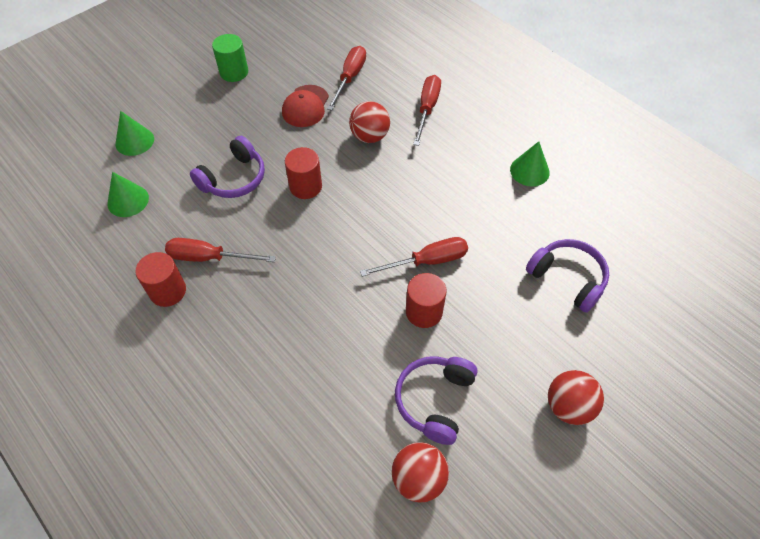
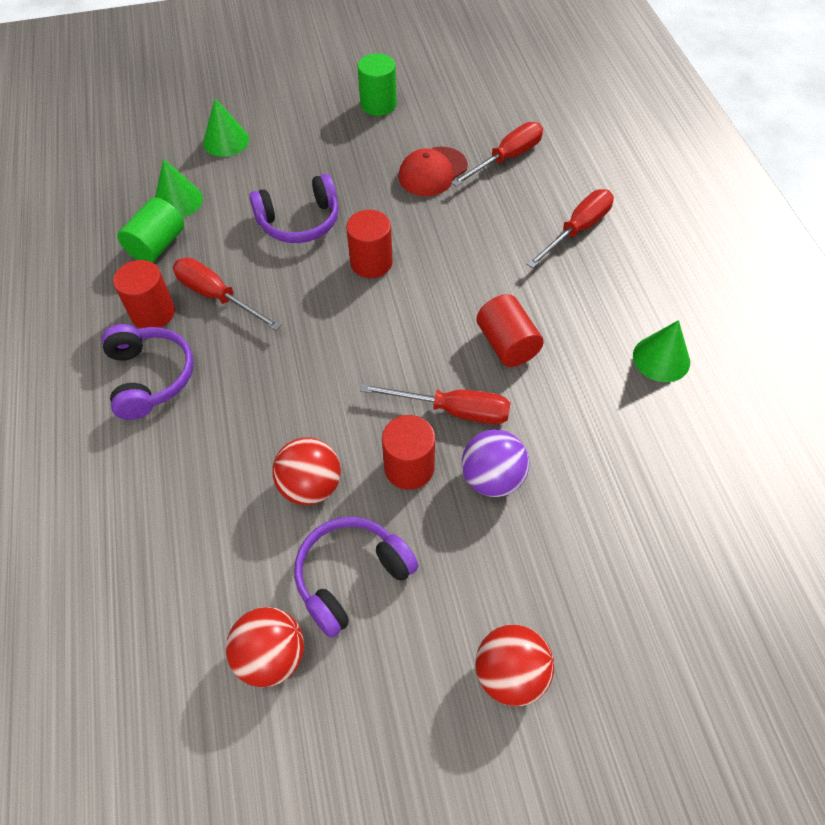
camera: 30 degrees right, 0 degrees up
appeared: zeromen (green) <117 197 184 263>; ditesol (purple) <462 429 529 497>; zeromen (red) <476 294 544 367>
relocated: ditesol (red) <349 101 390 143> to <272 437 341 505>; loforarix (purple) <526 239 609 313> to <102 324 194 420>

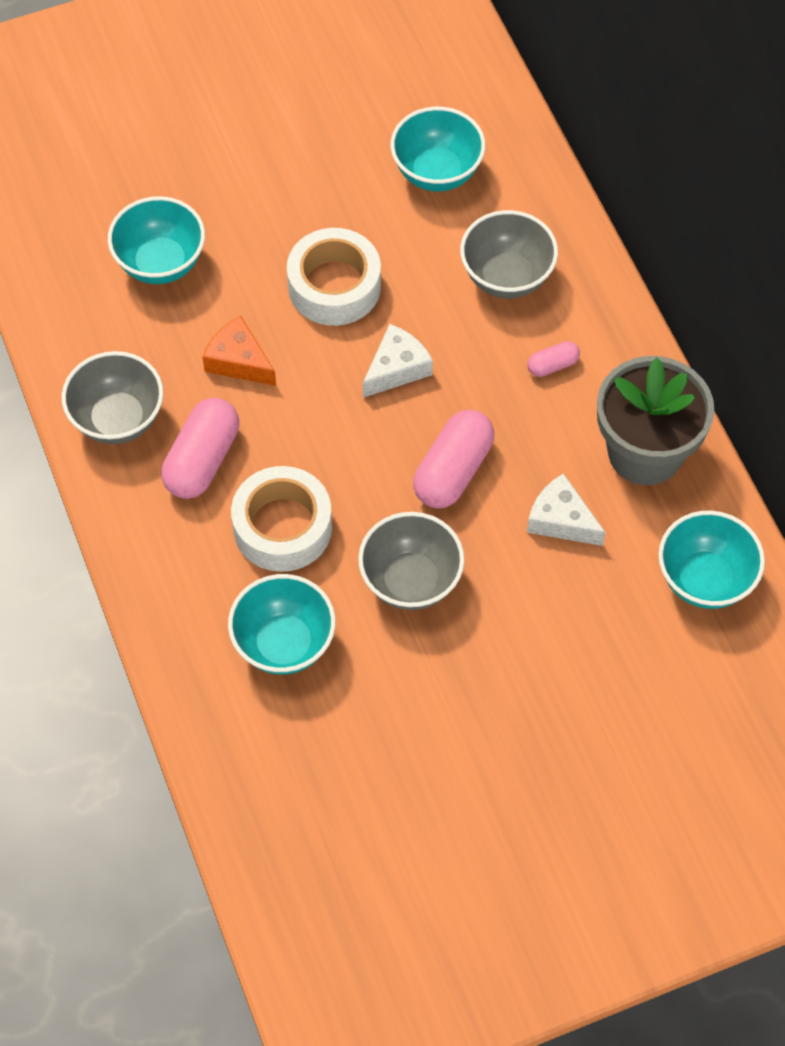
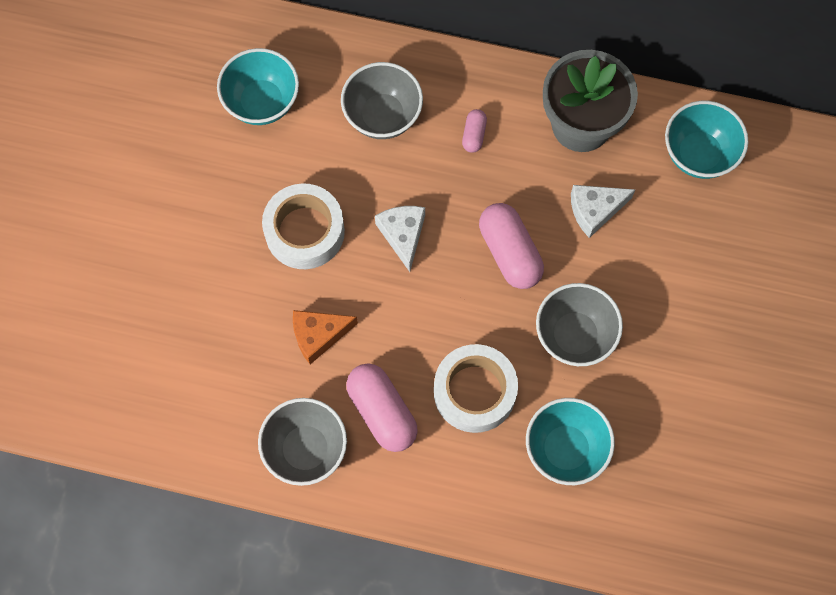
camera: 55 degrees left, 10 degrees up
missing: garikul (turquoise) <108 196 205 284>

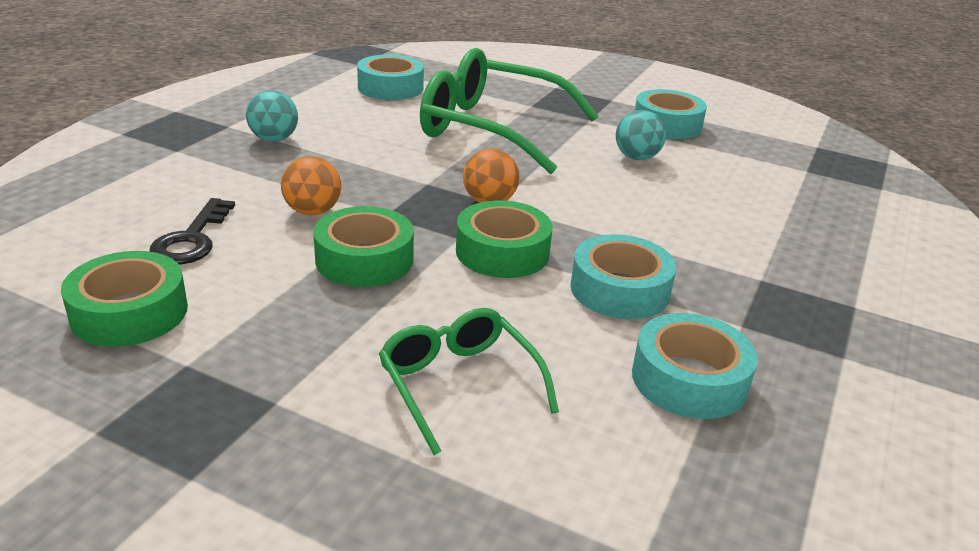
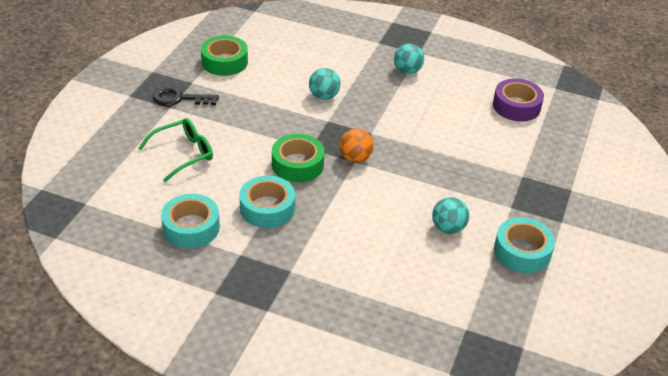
camera: 85 degrees right, 10 degrees up
missing: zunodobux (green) <313 206 414 287>; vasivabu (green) <420 48 598 174>
relocated: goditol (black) <149 198 235 265> to <153 87 219 106>
colour: ditesol (orange) <281 156 341 215> to ditesol (turquoise) <309 68 340 100>; zunodobux (turquoise) <357 55 424 100> to zunodobux (purple) <493 78 544 121>

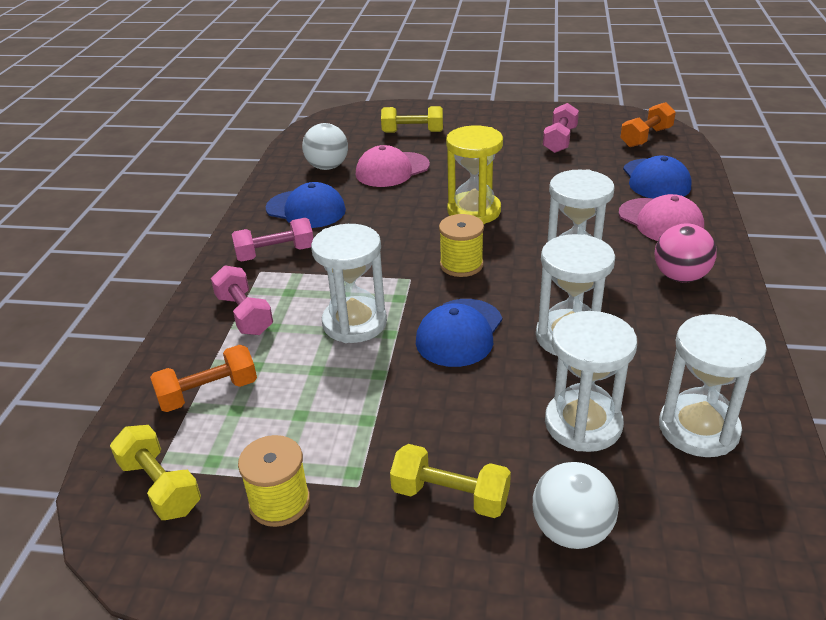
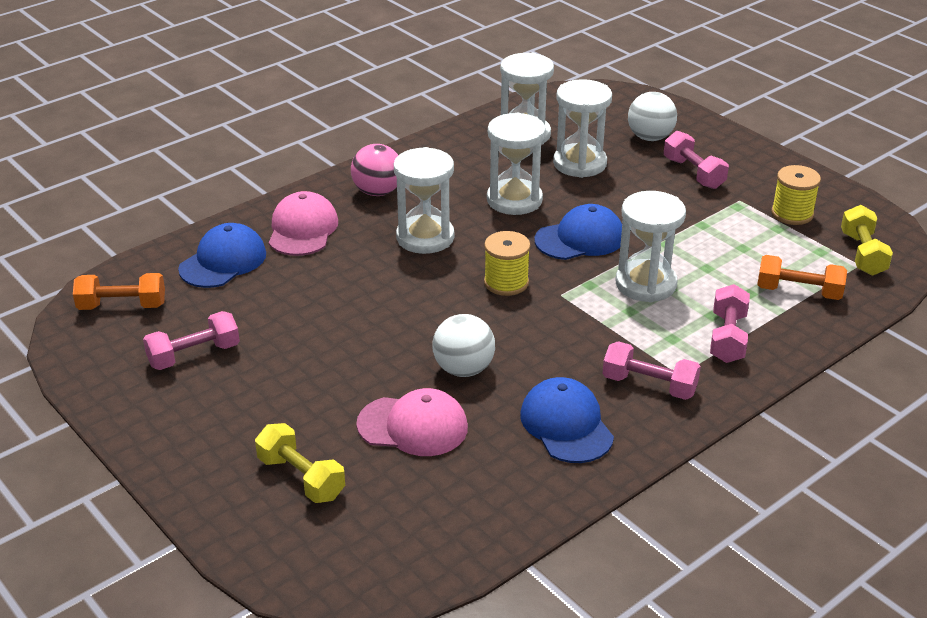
camera: 140 degrees left, 0 degrees up
missing: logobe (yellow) <446 125 503 224>
relocated: ditesol (white) <302 123 348 170> to <432 314 495 377>
colour: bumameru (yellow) <390 444 511 518> to bumameru (pink) <664 131 729 189>

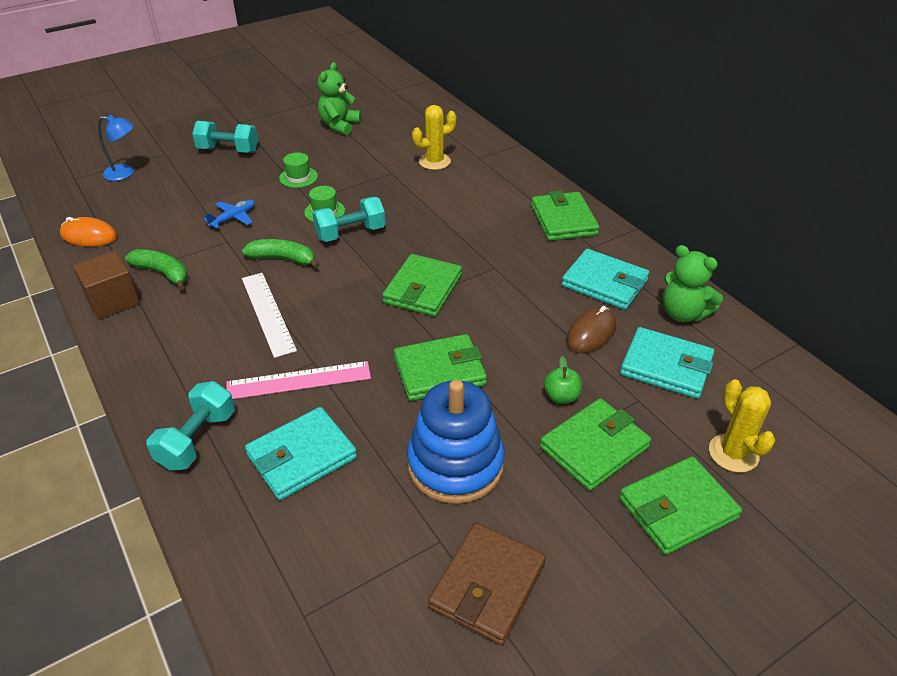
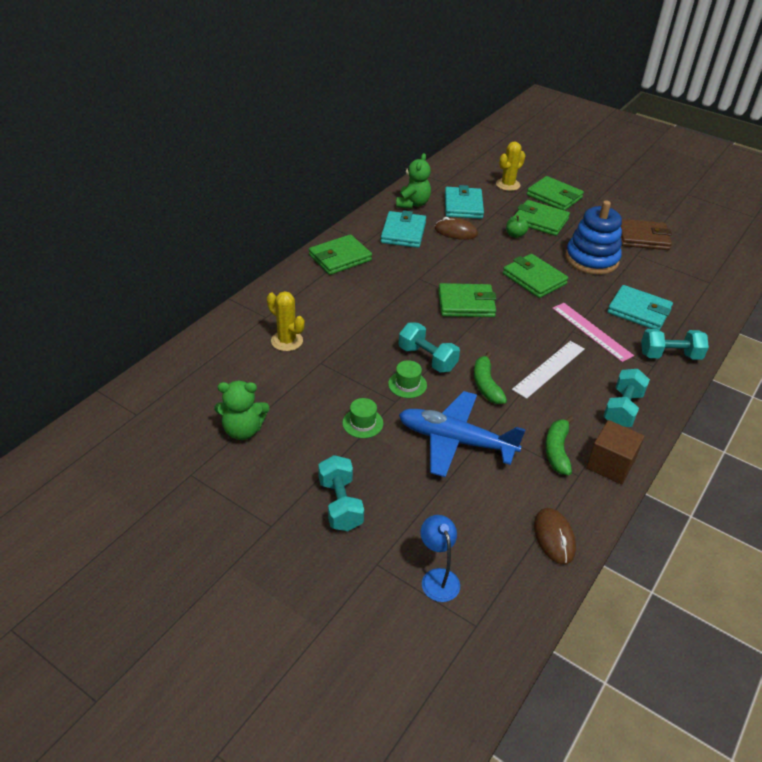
camera: 115 degrees left, 0 degrees up
appeared: bumameru (turquoise) <603 369 650 427>
colour: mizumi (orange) <60 217 117 247> to mizumi (brown) <534 508 576 565>
size: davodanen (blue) <204 200 255 229> = <399 391 526 477> x2.19

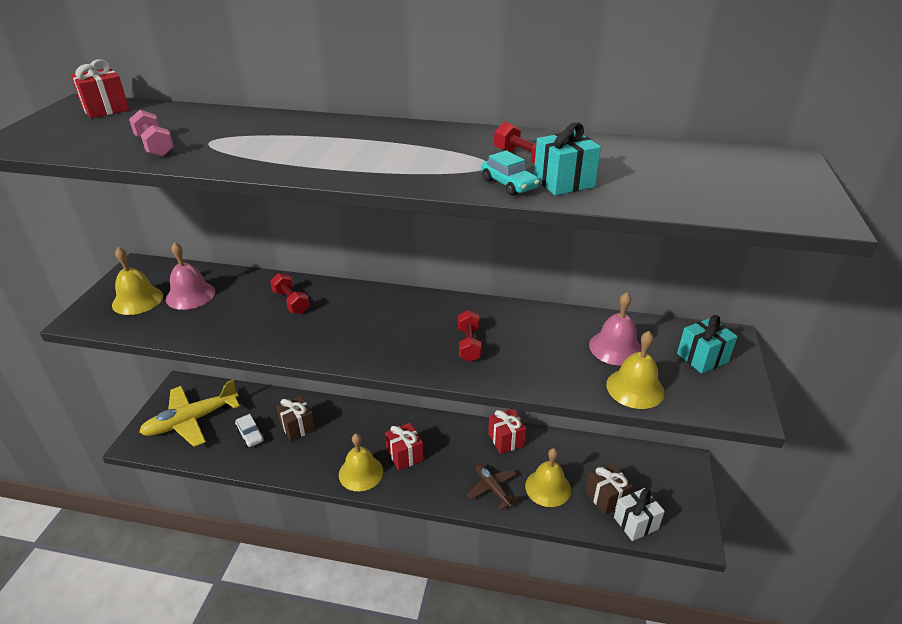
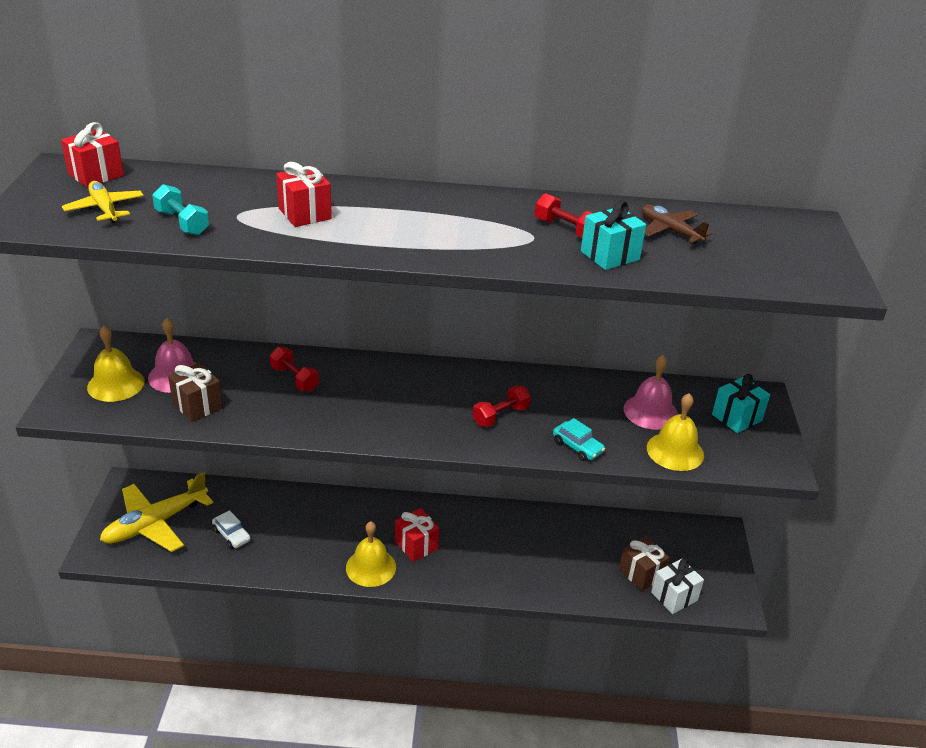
camera: 10 degrees left, 0 degrees up
missing: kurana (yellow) <525 448 571 507>
appeared: davodanen (yellow) <62 181 144 223>
relocated: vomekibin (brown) <276 396 315 441> to <168 363 223 422>; davodanen (brown) <467 464 519 510> to <641 204 712 244>; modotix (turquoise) <481 150 540 196> to <553 418 605 461>; vomekibin (red) <488 409 526 454> to <276 162 332 227>
colour: bumameru (pink) <129 110 174 157> to bumameru (turquoise) <152 184 209 235>
spun: bumameru (red) <458 310 482 362> = <473 386 531 427> 60 degrees clockwise

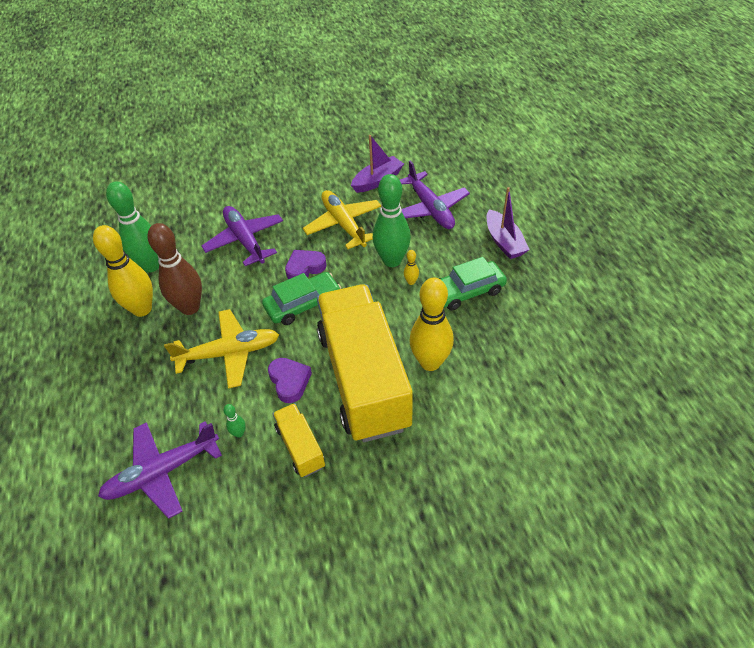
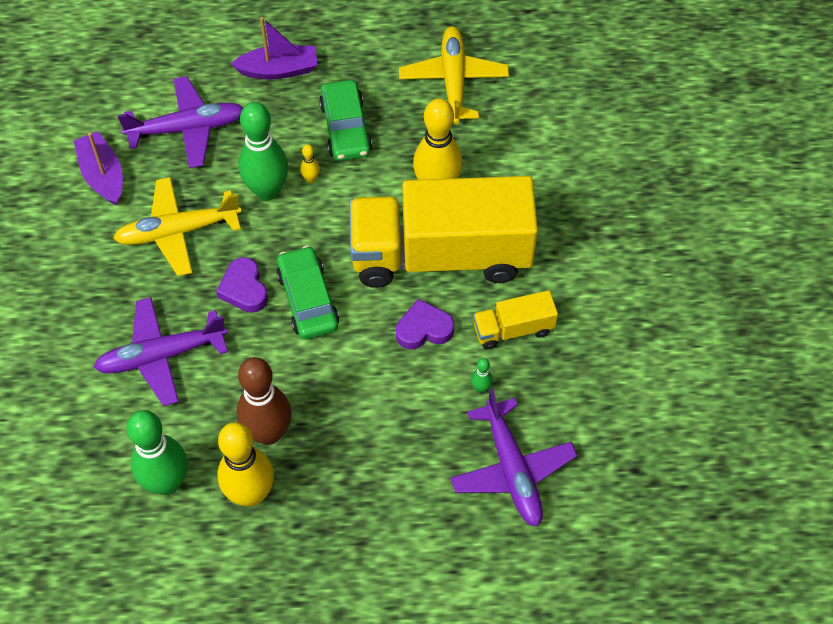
camera: 80 degrees left, 10 degrees up
relocated: davodanen (yellow) <164 309 279 389> to <399 26 509 124>

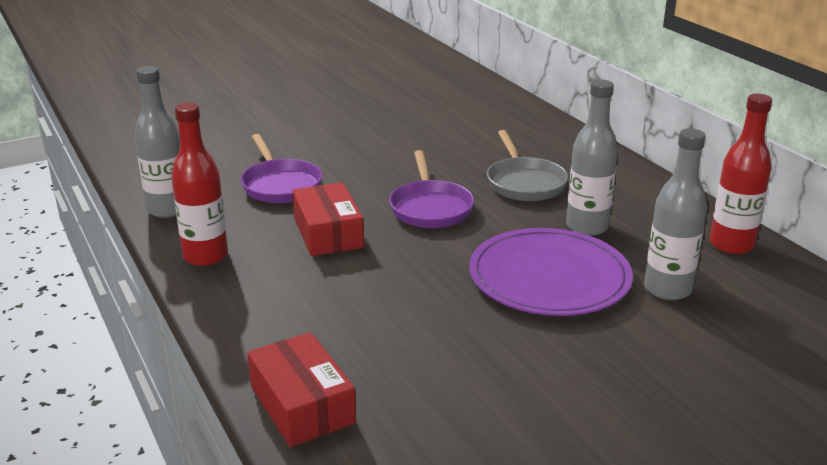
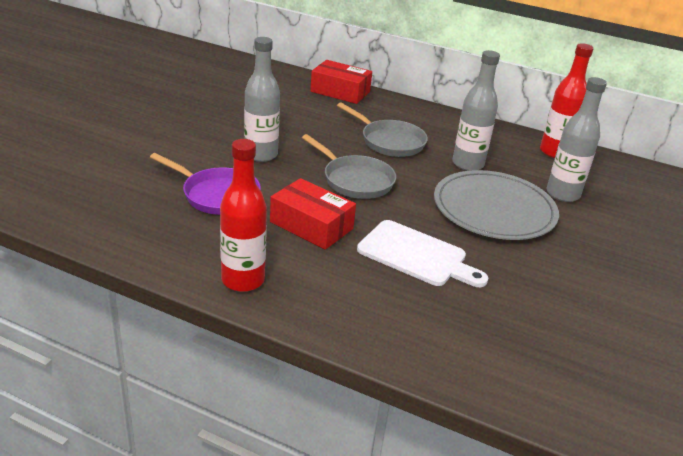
camera: 40 degrees left, 5 degrees up
appeared: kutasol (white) <357 220 488 287>
relocated: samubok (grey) <134 66 180 218> to <244 37 280 162>; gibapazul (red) <247 332 356 447> to <310 60 372 104>
colour: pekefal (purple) <389 150 474 228> to pekefal (grey) <302 134 396 199>; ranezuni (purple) <469 228 633 316> to ranezuni (grey) <434 170 559 240>

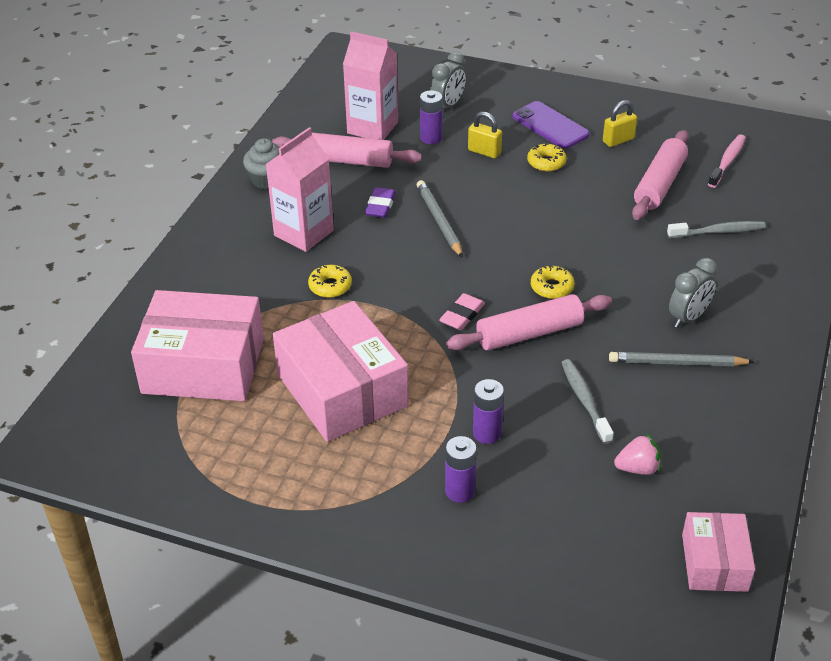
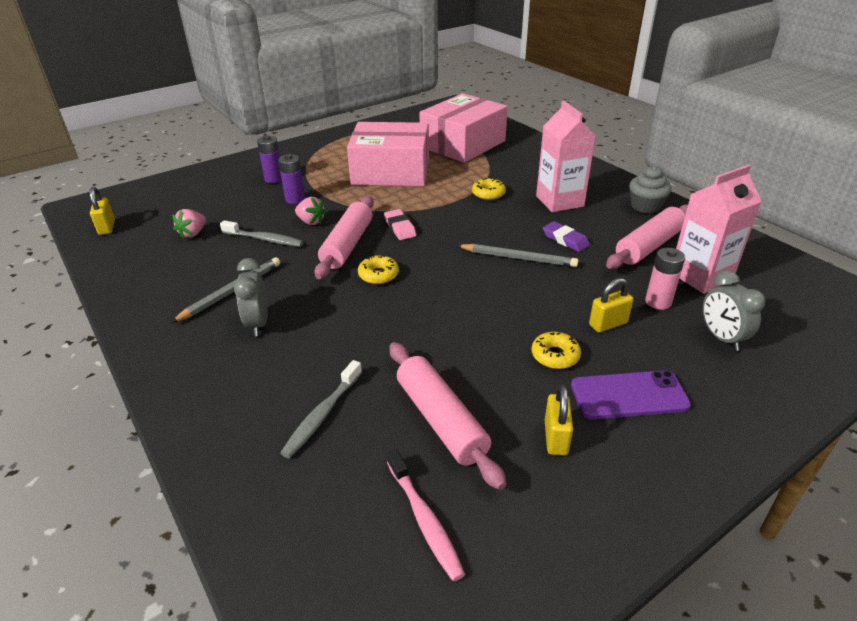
camera: 125 degrees right, 5 degrees down
appeared: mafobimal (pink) <295 197 327 225>
exchanged: gibapazul (pink) <682 512 755 592> to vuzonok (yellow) <90 186 115 235>
colour: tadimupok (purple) <420 90 443 144> to tadimupok (pink) <645 248 685 310>

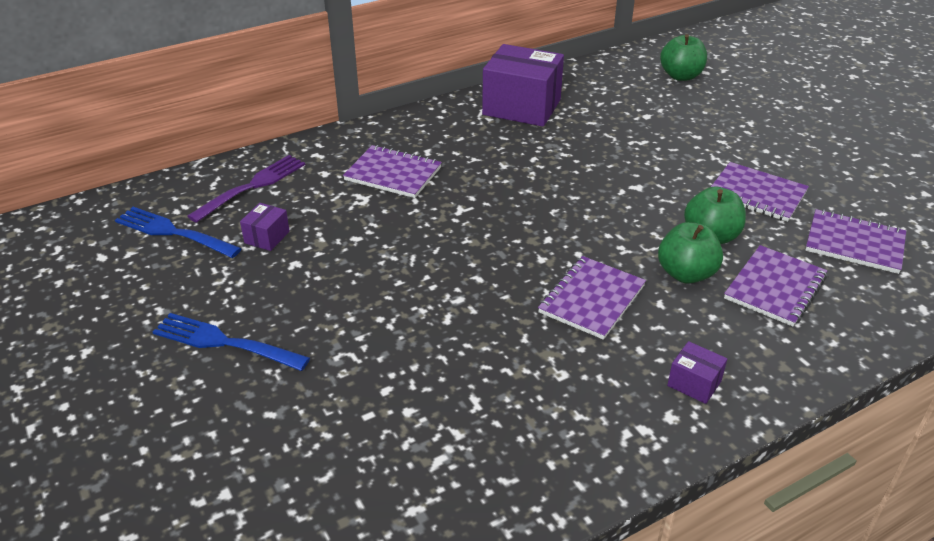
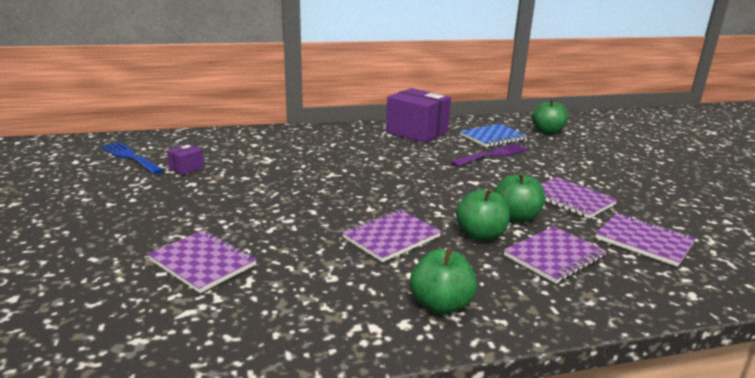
camera: 15 degrees right, 15 degrees down
missing: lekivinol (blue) <153 313 310 371>
appeared: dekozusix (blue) <460 124 527 147>
relocated: lekivinol (purple) <187 155 306 223> to <450 143 529 166>; dekozusix (purple) <343 145 442 198> to <147 230 257 293>
exchanged: gibapazul (purple) <667 341 727 404> to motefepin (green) <410 247 477 315>

